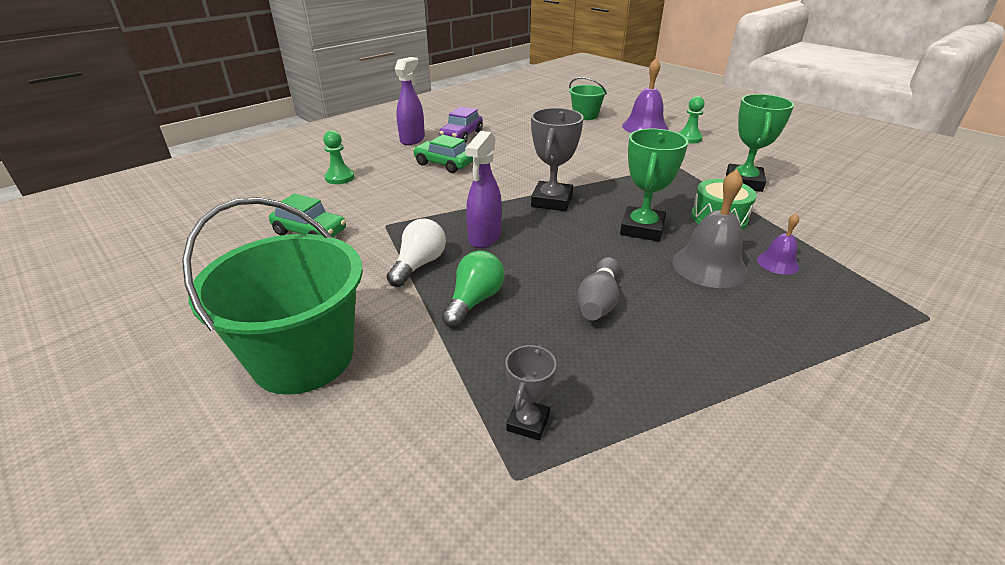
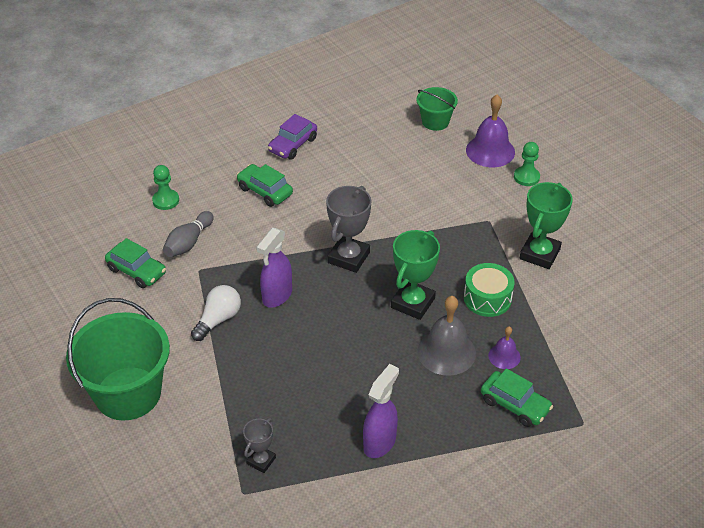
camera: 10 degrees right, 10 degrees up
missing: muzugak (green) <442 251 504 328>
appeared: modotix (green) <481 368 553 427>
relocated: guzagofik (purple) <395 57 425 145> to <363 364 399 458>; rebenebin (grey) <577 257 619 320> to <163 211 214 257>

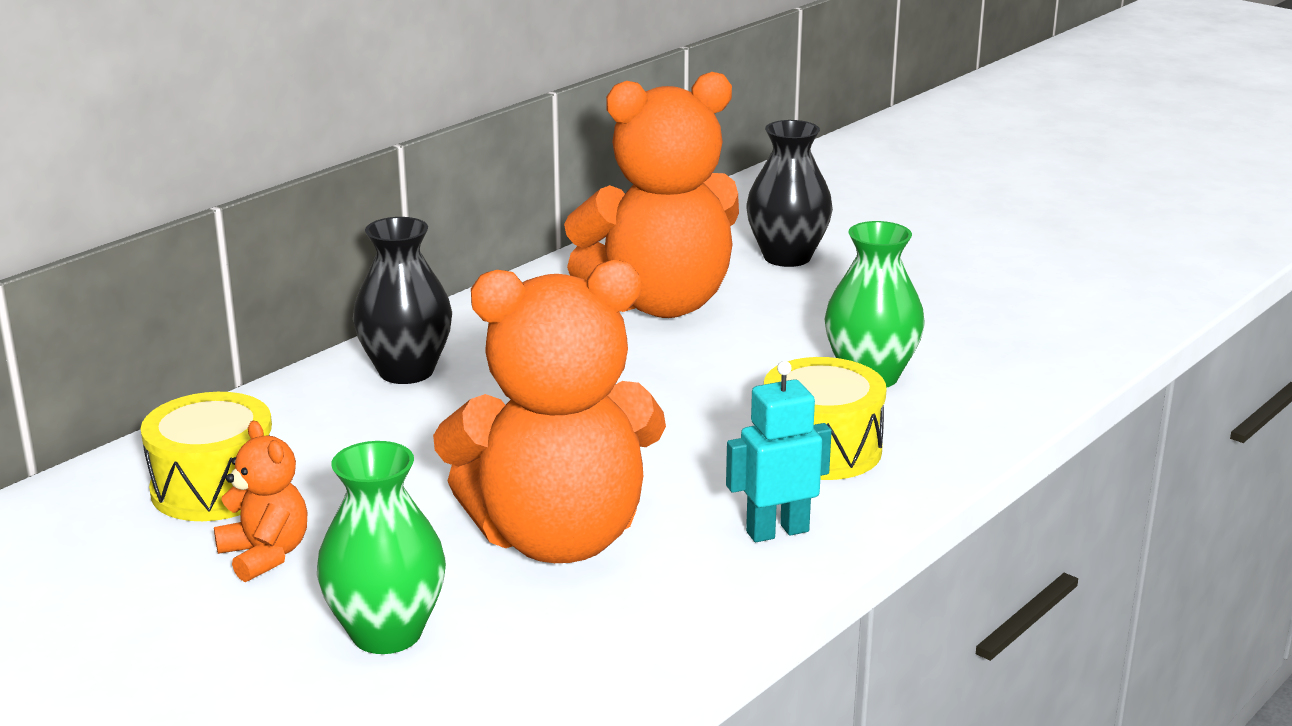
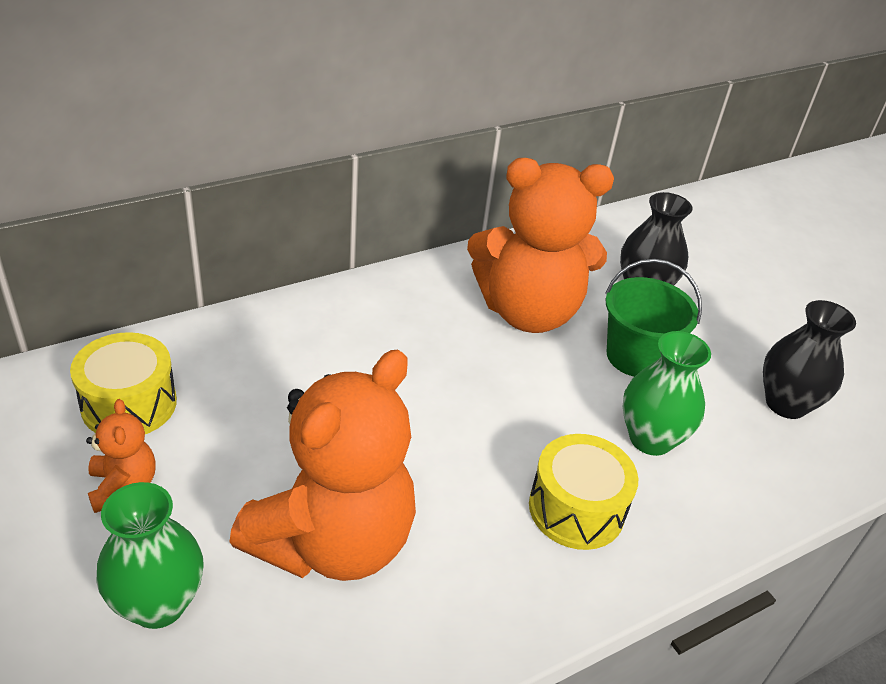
camera: 15 degrees right, 15 degrees up
missing: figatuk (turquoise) <726 361 832 542>
appeared: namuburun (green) <605 259 702 377>
relocated: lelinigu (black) <353 217 452 384> to <763 300 856 419>
spun: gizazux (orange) <433 260 666 563> = <230 350 416 581> 60 degrees counterclockwise

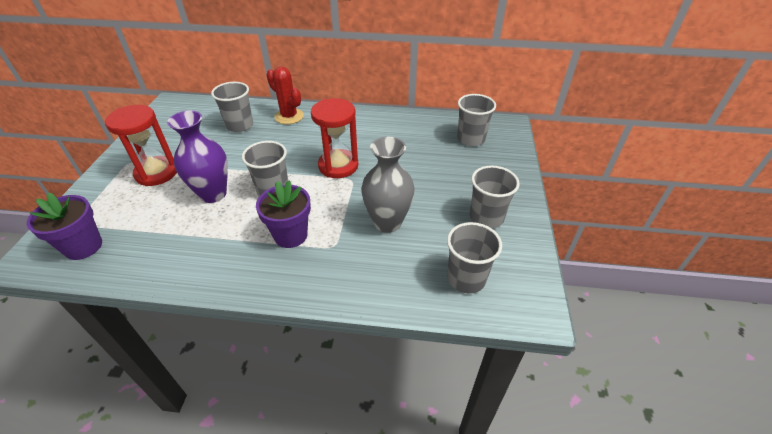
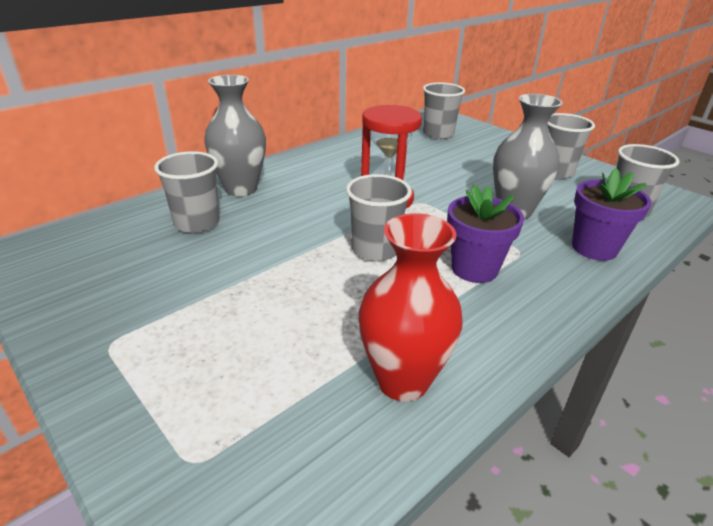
camera: 50 degrees left, 10 degrees down
missing: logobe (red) <105 105 177 186>; lelinigu (purple) <167 110 228 203>
appeared: lelinigu (red) <359 213 463 401>
relocated: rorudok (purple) <26 192 102 260> to <572 168 651 261>
exchanged: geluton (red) <266 67 304 124> to lelinigu (grey) <204 75 266 196>

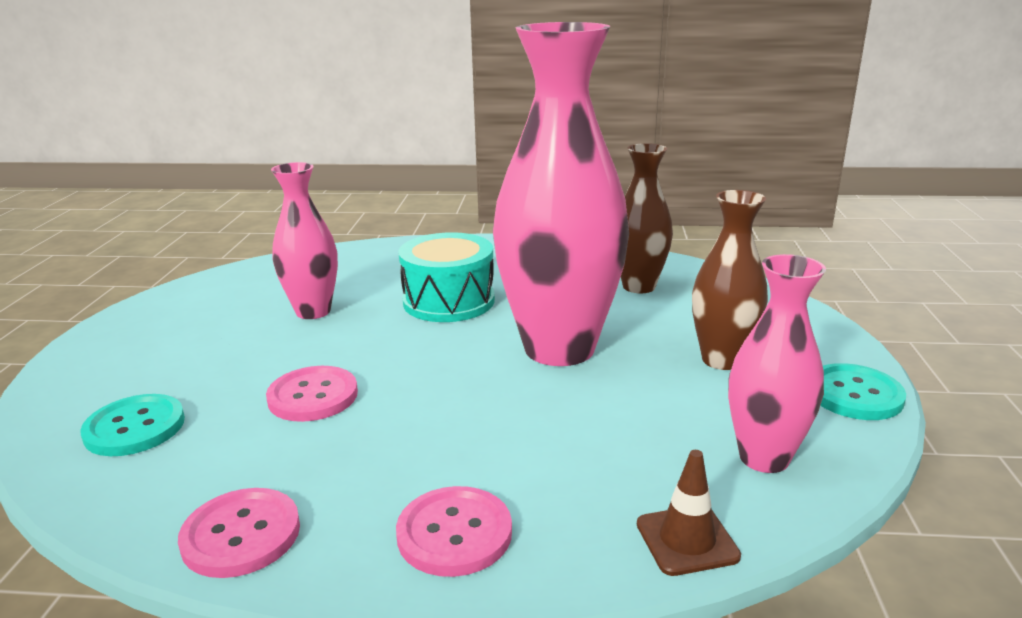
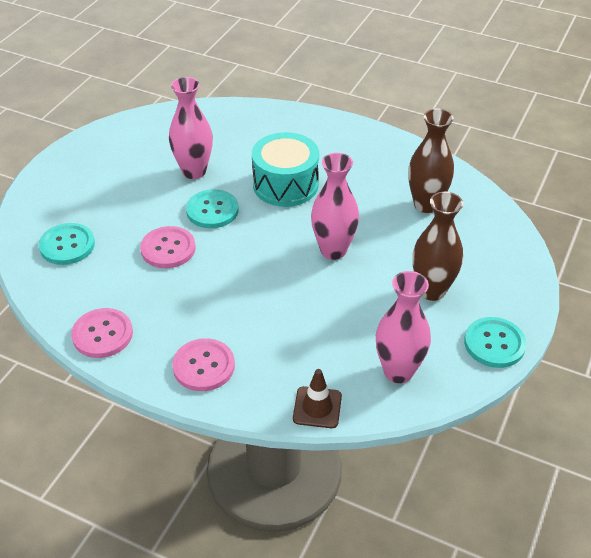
camera: 20 degrees right, 20 degrees up
appeared: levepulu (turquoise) <186 189 239 228>
size: lelinigu (pink) <493 22 629 366> = <311 153 359 260> x0.54

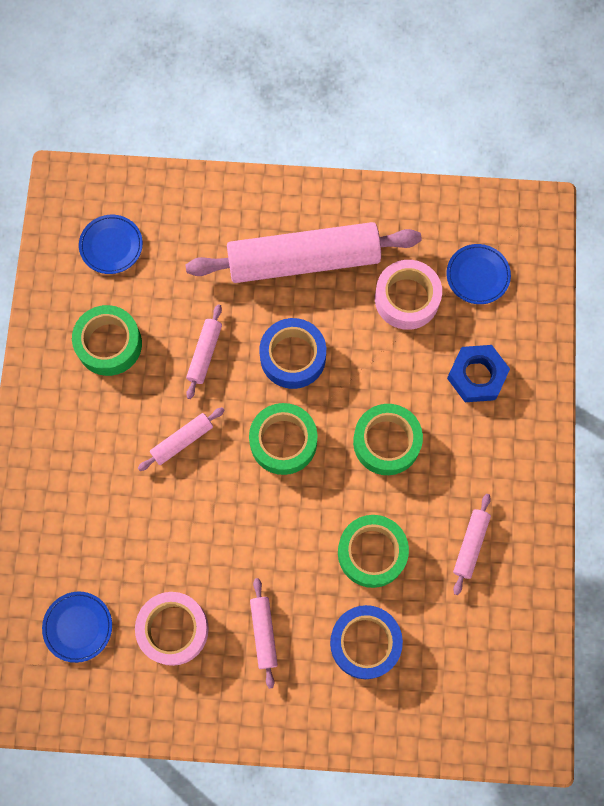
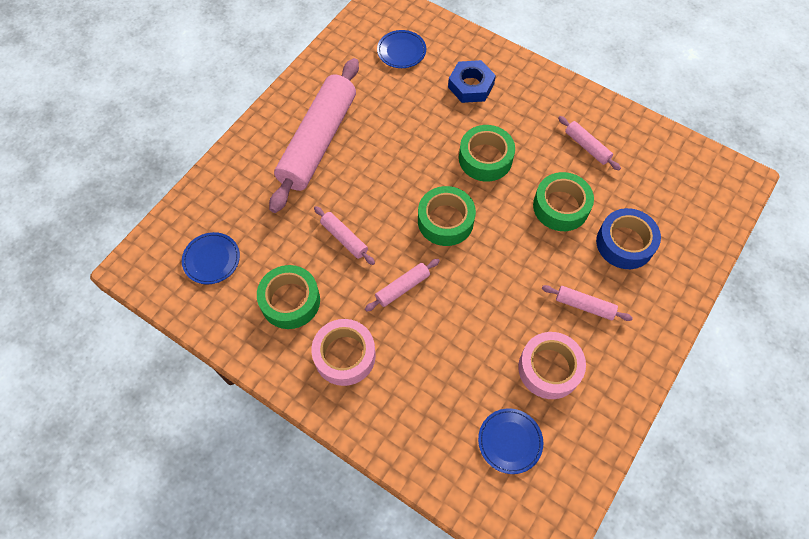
camera: 60 degrees left, 10 degrees down
missing: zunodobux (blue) <259 318 326 389>
relocated: zunodobux (pink) <375 260 442 330> to <311 319 376 386>
spun: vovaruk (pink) <138 407 225 471> = <365 259 440 312> 60 degrees clockwise

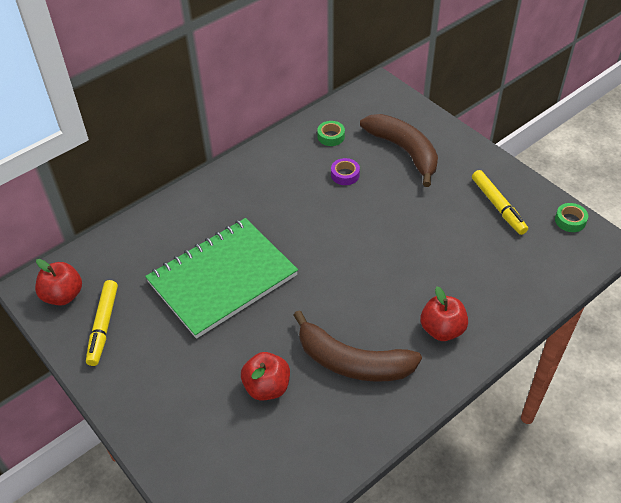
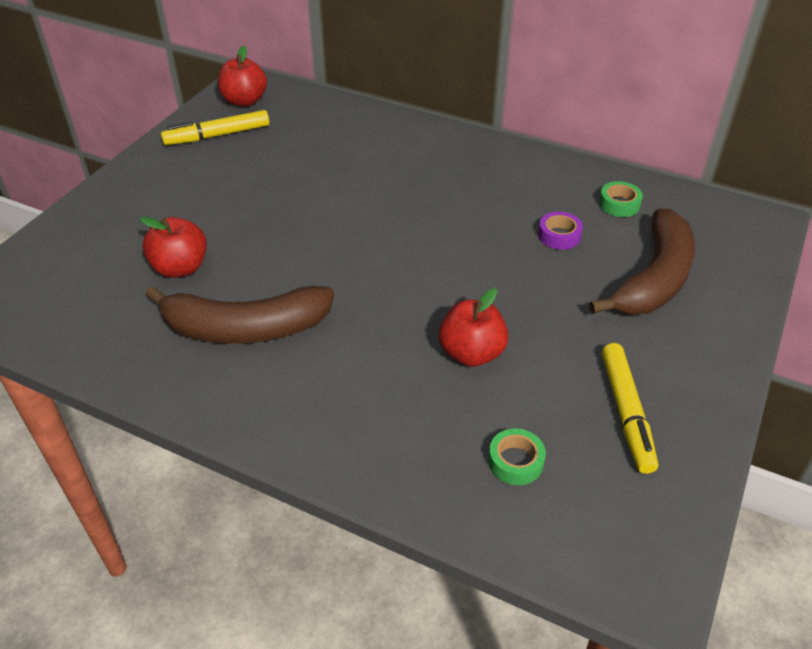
camera: 65 degrees right, 5 degrees down
missing: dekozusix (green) <145 218 298 339>
relocated: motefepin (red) <421 286 468 341> to <439 288 509 367>; zunodobux (green) <555 203 588 232> to <488 428 546 485>
spun: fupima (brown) <293 310 422 382> = <145 286 334 344> 90 degrees counterclockwise; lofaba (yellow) <472 170 528 235> = <602 343 658 474> 45 degrees counterclockwise

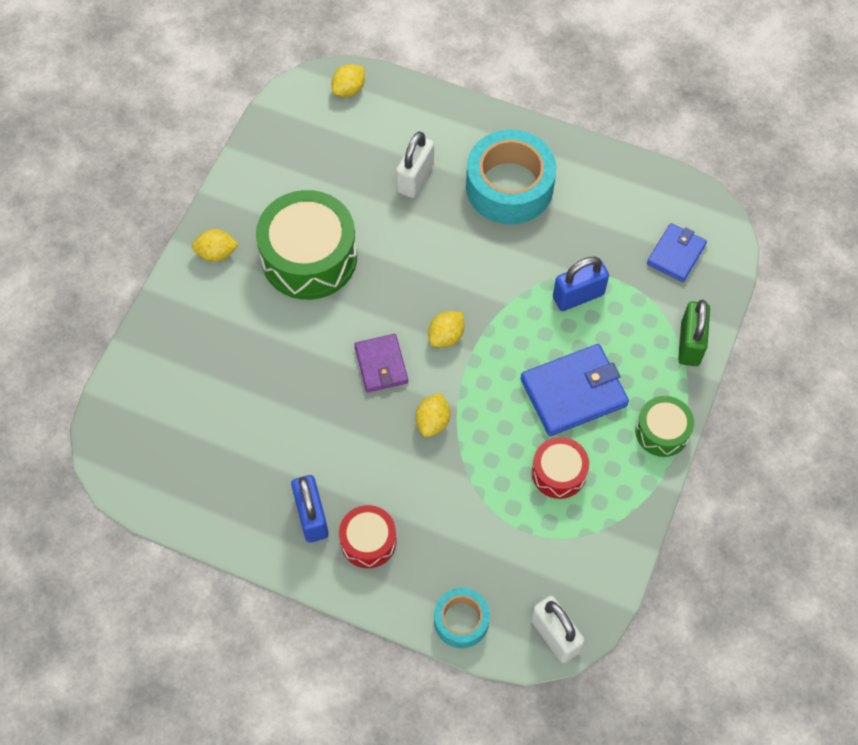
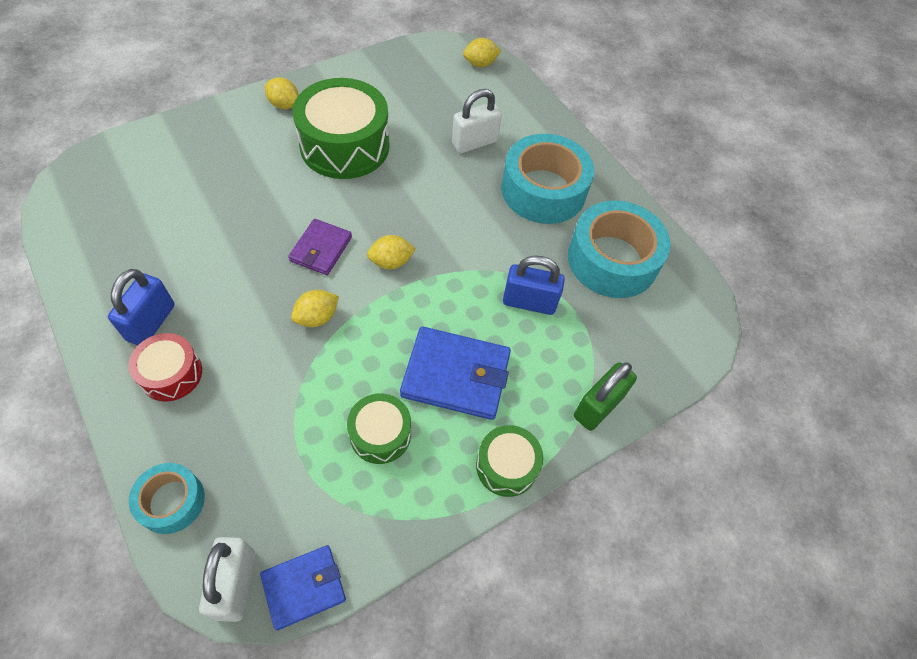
camera: 30 degrees right, 5 degrees down
appeared: zunodobux (turquoise) <568 201 670 298>
relocated: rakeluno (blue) <647 223 707 282> to <260 545 346 630>
colour: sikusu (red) <532 437 589 499> to sikusu (green) <347 393 411 464>

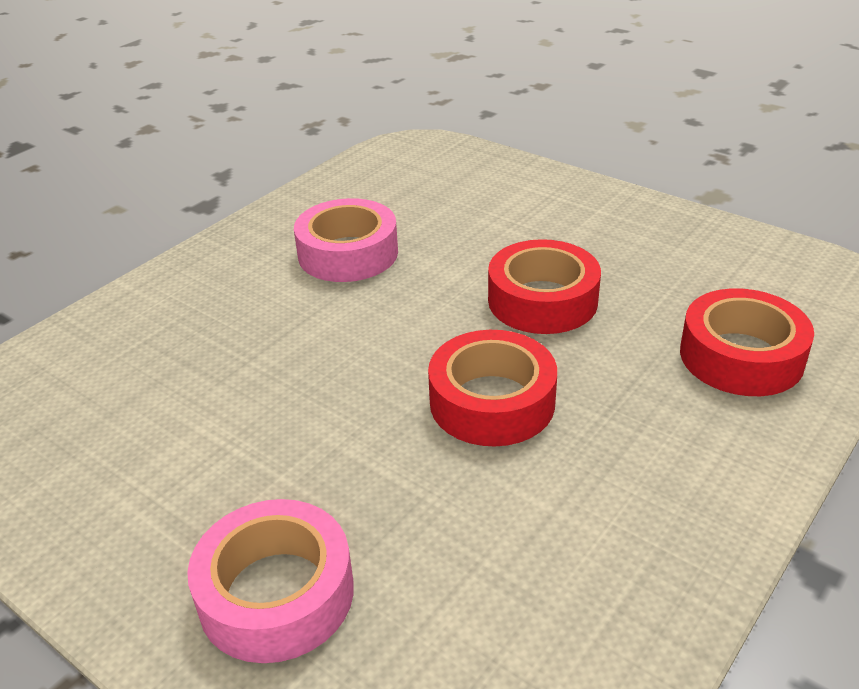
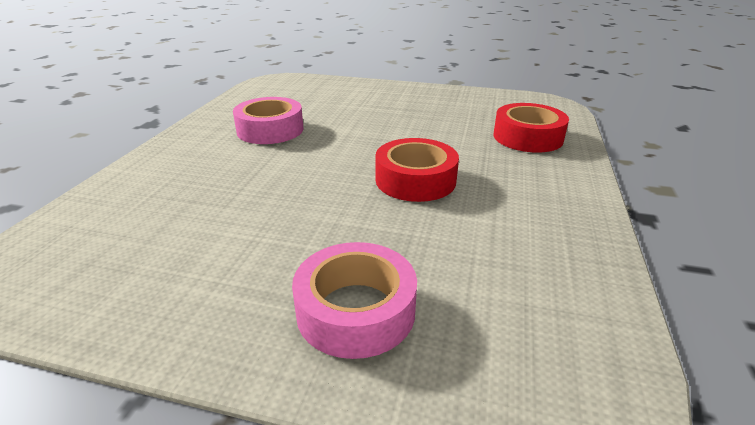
camera: 25 degrees left, 5 degrees down
missing: zunodobux (red) <488 239 601 334>

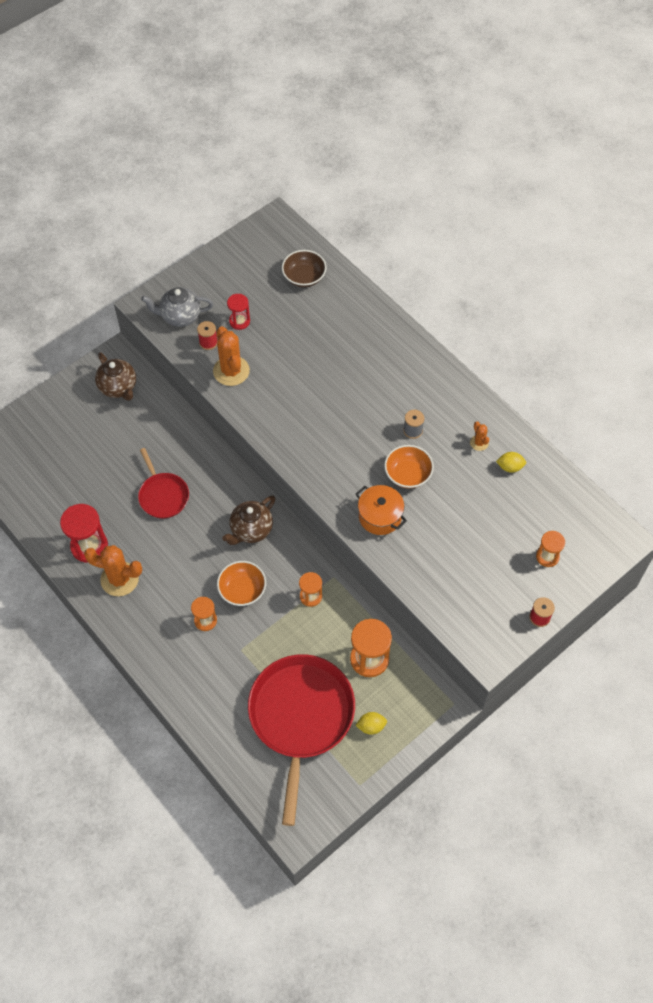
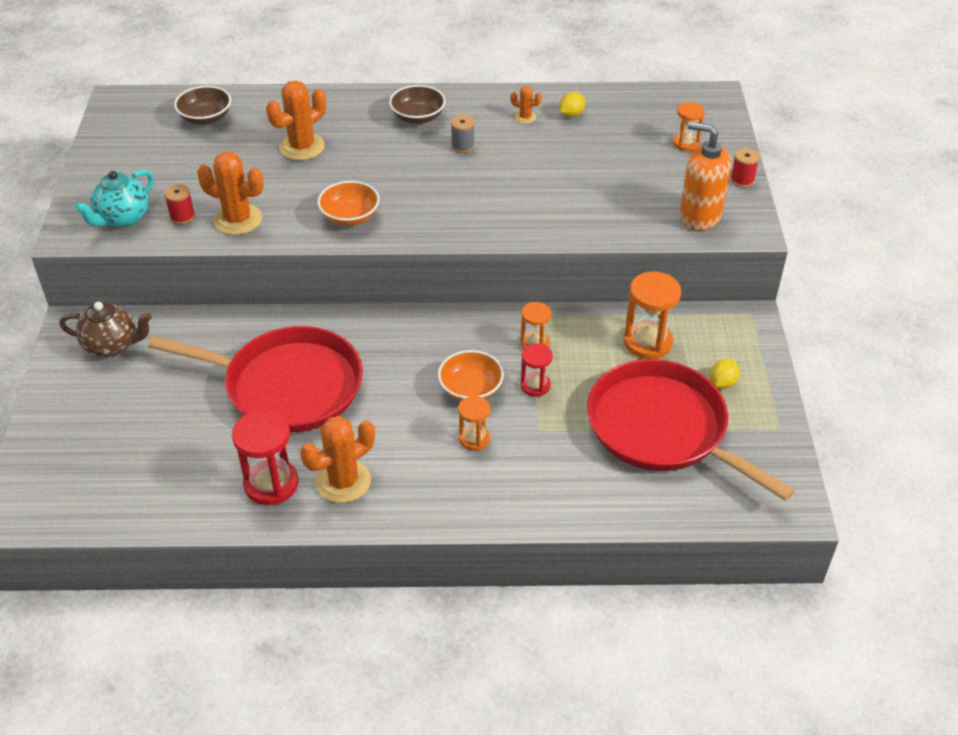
camera: 50 degrees left, 15 degrees down
missing: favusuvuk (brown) <222 495 275 545>; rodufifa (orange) <356 485 407 535>
appeared: geluton (orange) <266 80 326 160>; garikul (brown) <389 85 446 124>; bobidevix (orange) <679 122 731 231>
relocated: logobe (red) <227 294 250 330> to <521 344 553 397>; garikul (orange) <384 445 434 488> to <317 181 380 226>
colour: favusuvuk (grey) <141 287 213 327> to favusuvuk (turquoise) <74 170 154 228>
size: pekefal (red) <138 448 189 518> = <148 326 363 433> x1.92

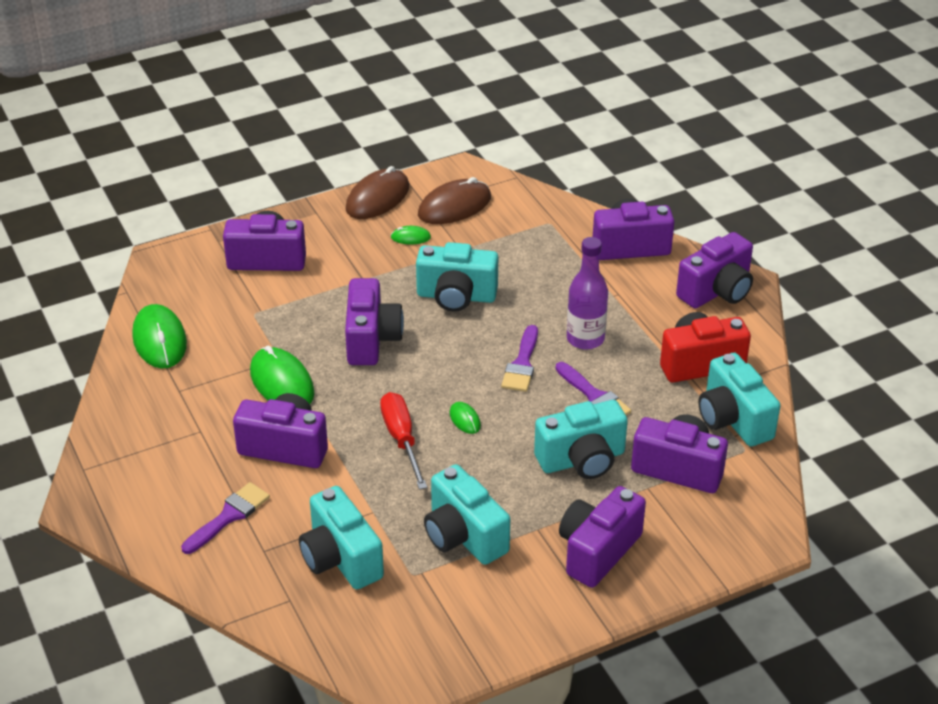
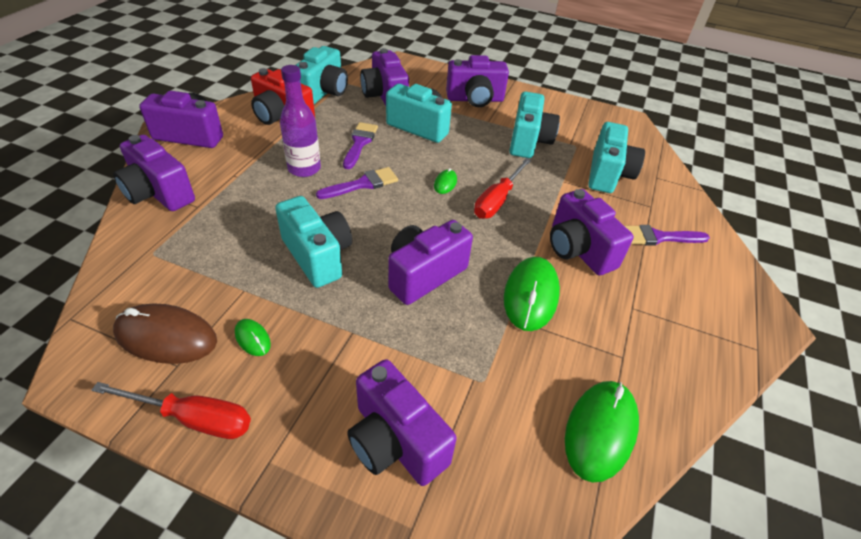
camera: 135 degrees left, 5 degrees up
exchanged: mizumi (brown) <346 166 409 219> to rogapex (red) <91 382 251 439>

